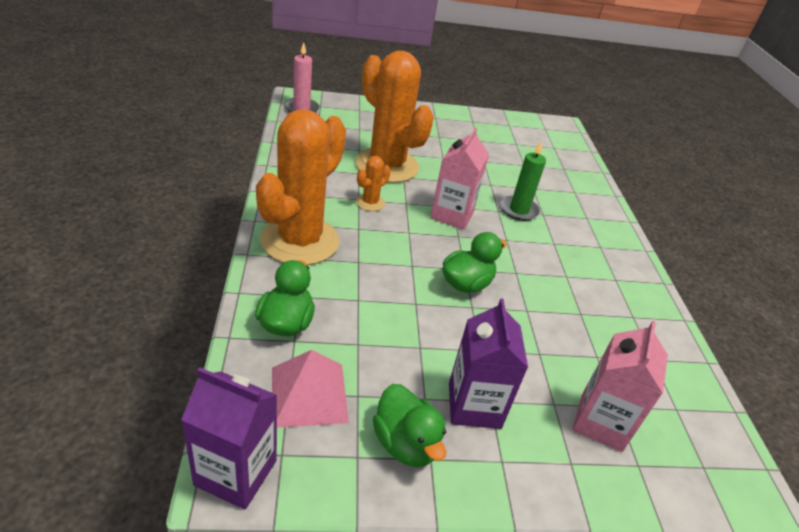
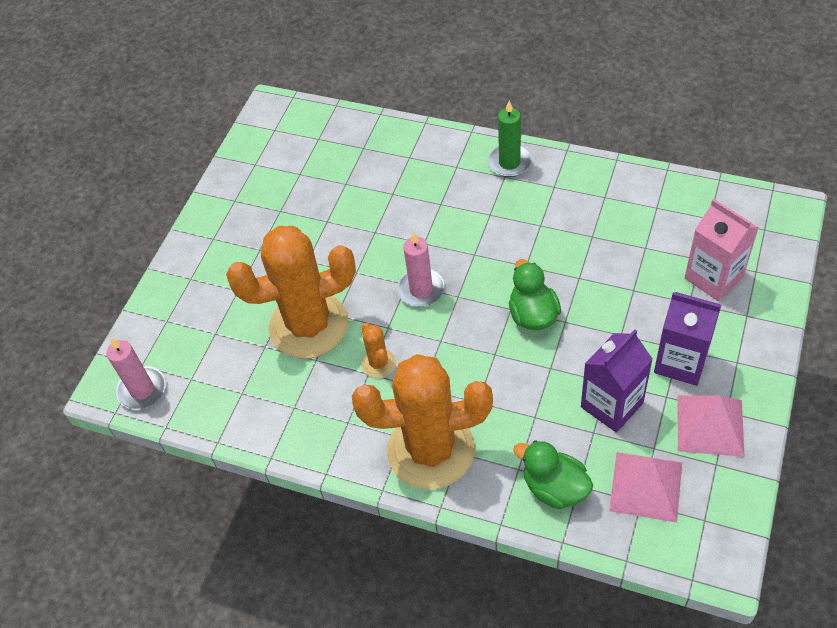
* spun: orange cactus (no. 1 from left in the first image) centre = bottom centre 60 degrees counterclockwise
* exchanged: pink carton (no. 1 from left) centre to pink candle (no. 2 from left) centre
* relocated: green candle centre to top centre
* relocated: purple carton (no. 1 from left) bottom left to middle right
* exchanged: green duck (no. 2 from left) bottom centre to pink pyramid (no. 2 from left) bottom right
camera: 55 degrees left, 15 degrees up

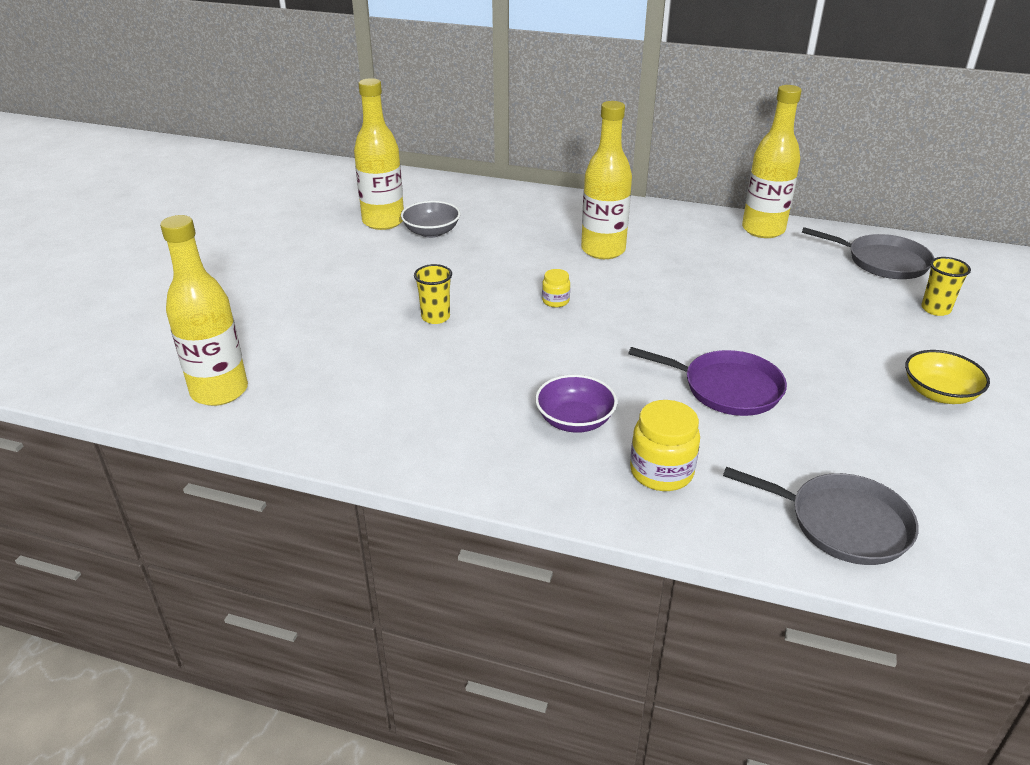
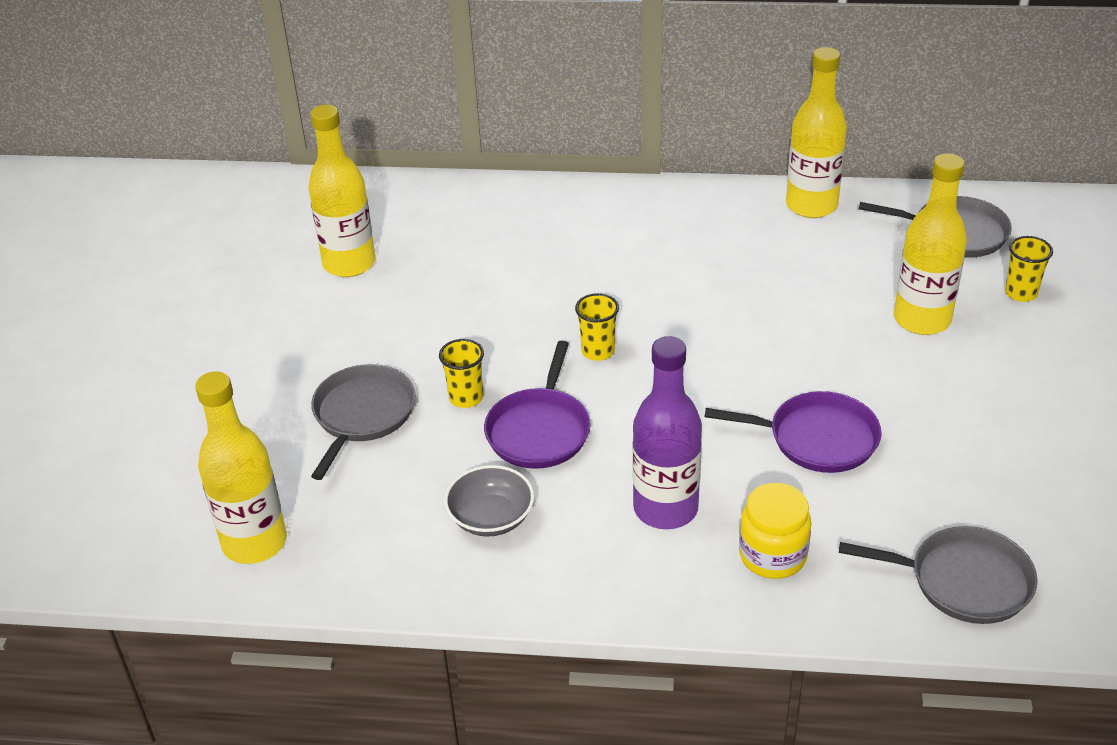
* relocated: yellow bottle (no. 3 from left in the first image) top centre to yellow bottle (no. 4 from left) top right
* relocated: grey bowl top centre to bottom centre
* exchanged: yellow jar (no. 1 from left) centre to yellow cup (no. 2 from left) centre
* missing: yellow bowl middle right
* exchanged: purple bowl centre to purple bottle centre
* appeared: purple pan (no. 1 from left) centre
* appeared: grey pan (no. 1 from left) middle left
camera: 10 degrees left, 5 degrees up

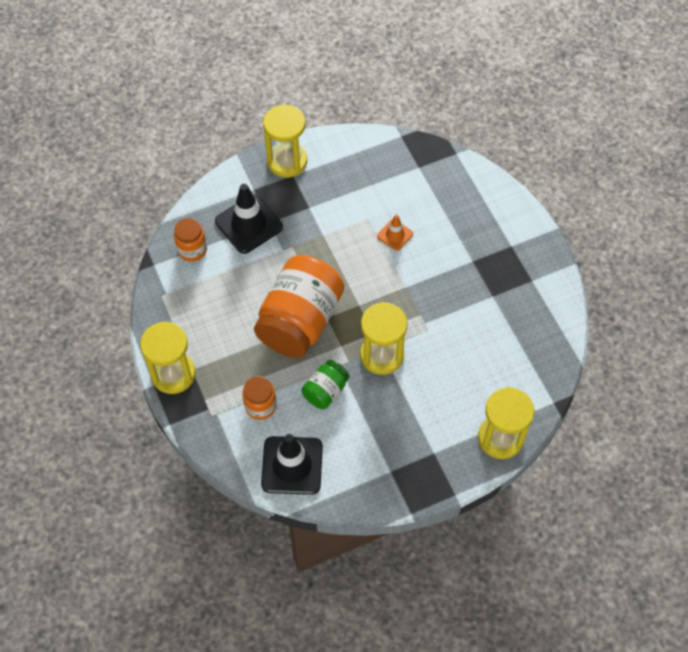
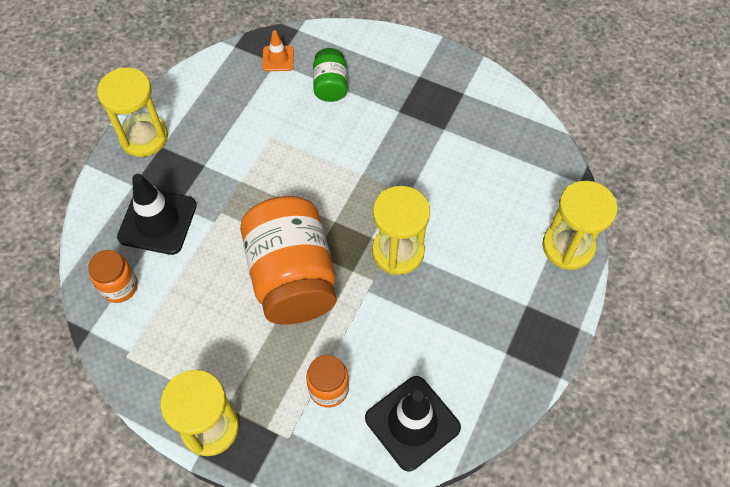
* relocated: orange traffic cone centre to top centre
* relocated: green jar centre to top centre
camera: 40 degrees left, 0 degrees up

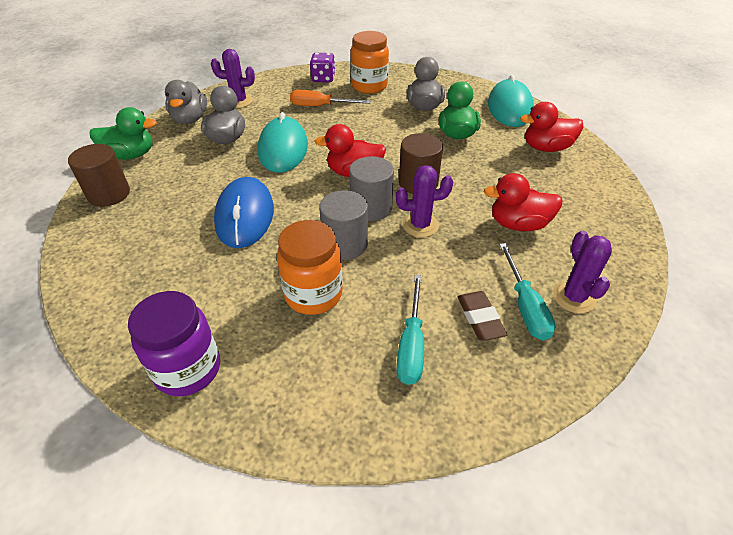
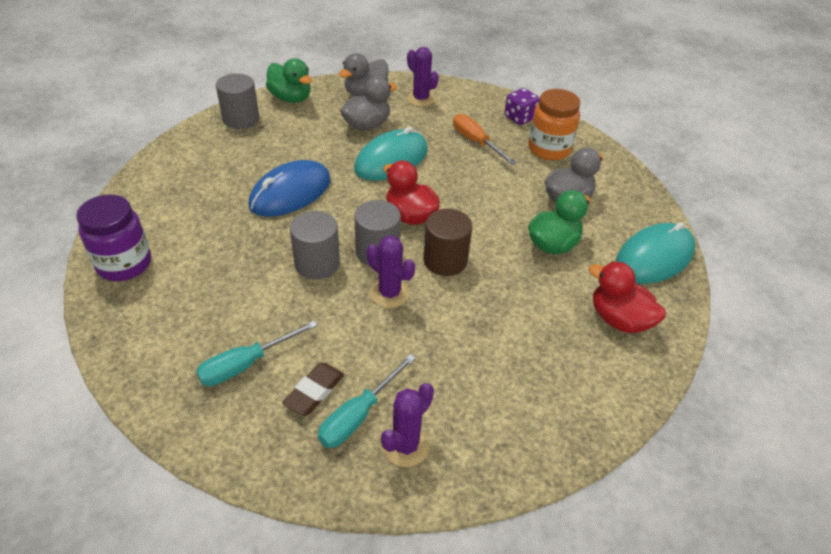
* colour: brown cylinder (no. 1 from left) top left to grey cylinder (no. 1 from left) top left
* missing: red duck (no. 2 from left) middle right
* missing: orange jar (no. 1 from left) centre
camera: 45 degrees right, 0 degrees up

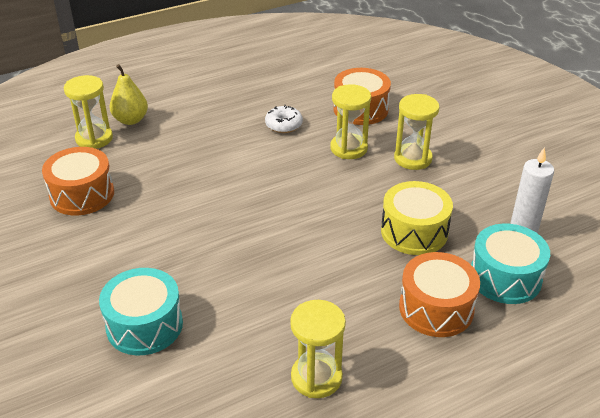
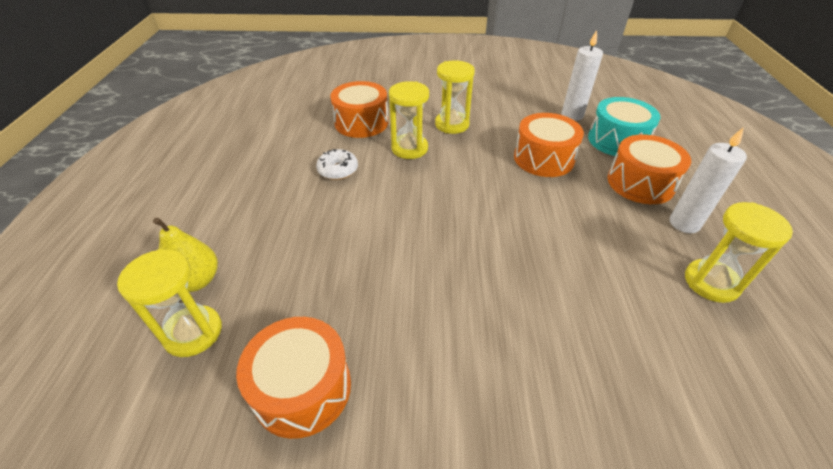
* colour: yellow drum middle right to orange drum (no. 3 from left) top centre
* missing: turquoise drum (no. 1 from left) bottom left
* appeared: white candle (no. 2 from left) middle right
camera: 60 degrees left, 5 degrees up

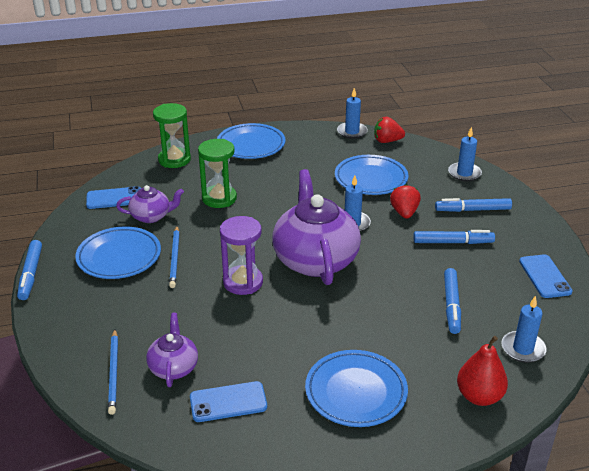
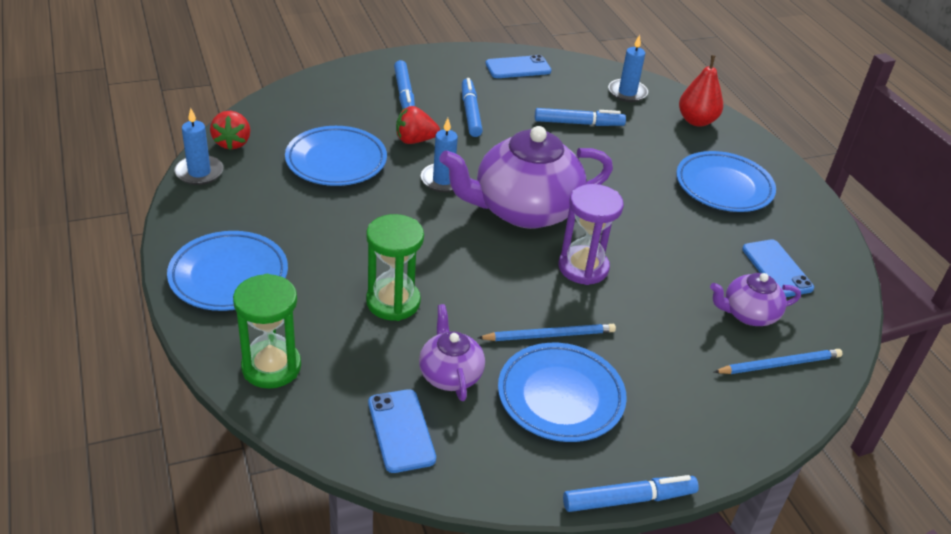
* missing: blue candle (no. 3 from left) top right
camera: 100 degrees left, 5 degrees up

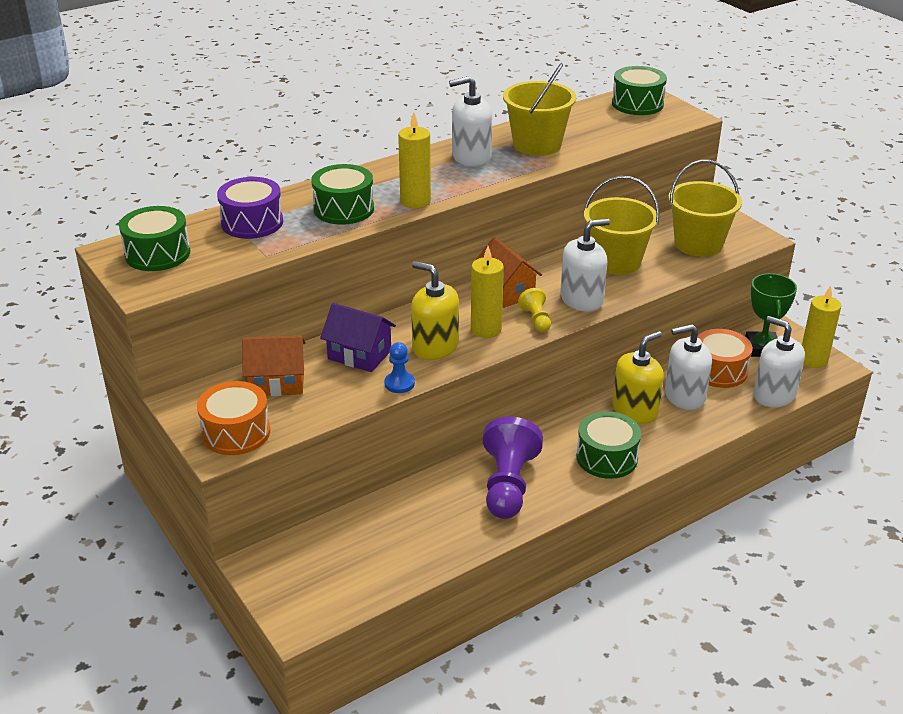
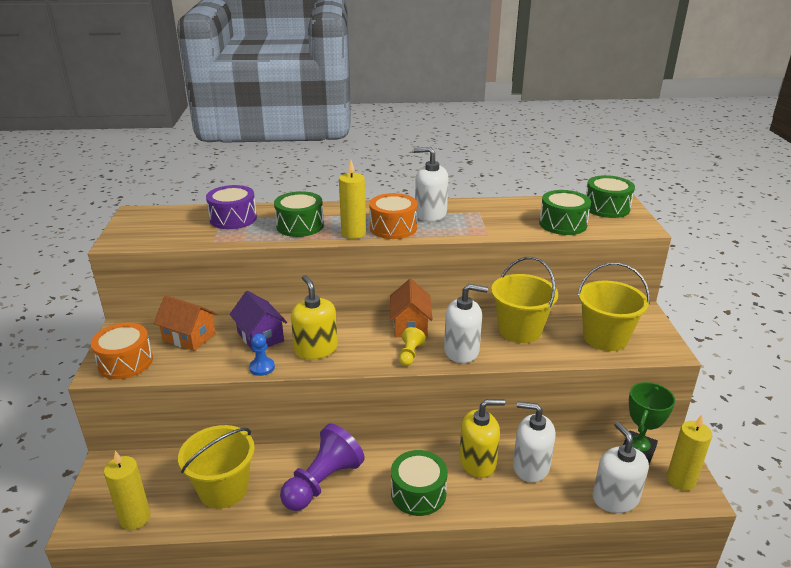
* relocated: yellow bucket (no. 1 from left) top centre to bottom left
* relocated: green drum (no. 1 from left in the first image) middle left to green drum (no. 3 from left) middle right
* relocated: yellow candle (no. 2 from left in the first image) centre to yellow candle (no. 1 from left) bottom left
* relocated: orange drum (no. 2 from left) middle right to centre
camera: 30 degrees right, 5 degrees down

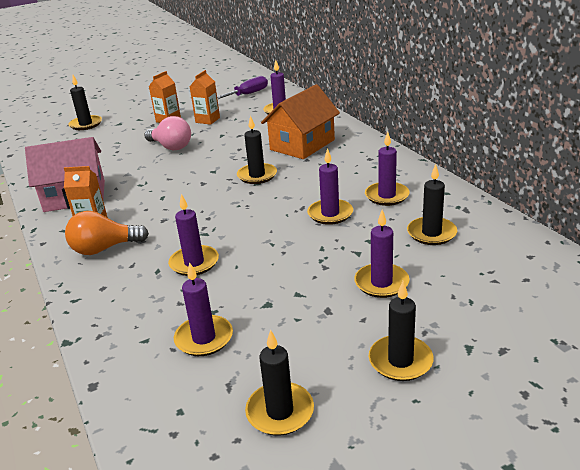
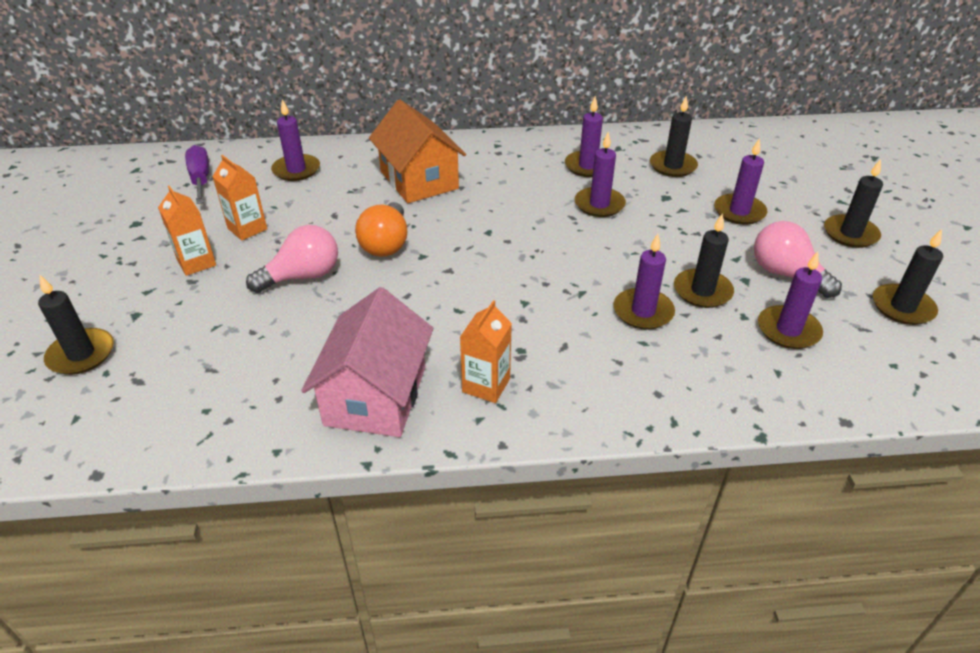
* relocated: black candle (no. 2 from left in the first image) top centre to black candle (no. 3 from left) middle right
* relocated: orange light bulb middle left to centre
* appeared: pink light bulb (no. 2 from left) middle right
camera: 70 degrees left, 10 degrees up

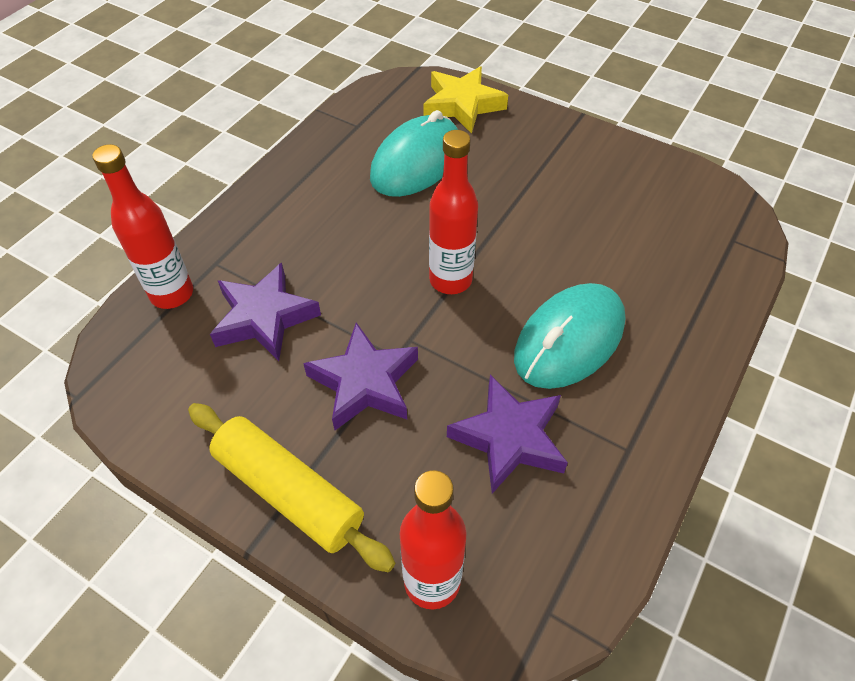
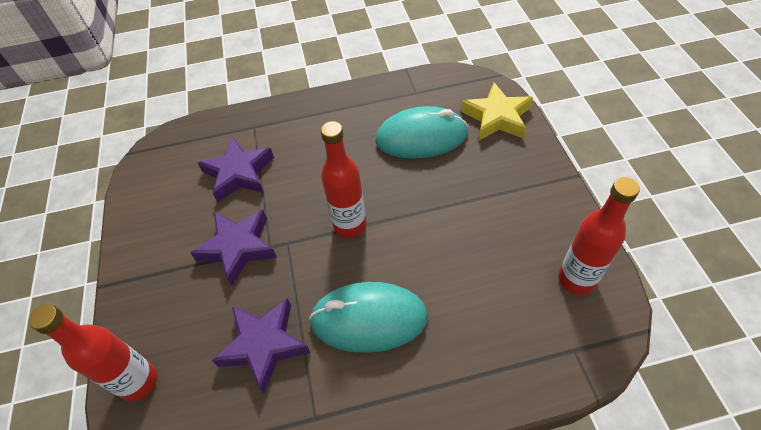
* relocated: red bottle (no. 1 from left in the first image) top left to red bottle (no. 3 from left) middle right
* missing: yellow rolling pin bottom centre
camera: 50 degrees right, 0 degrees up

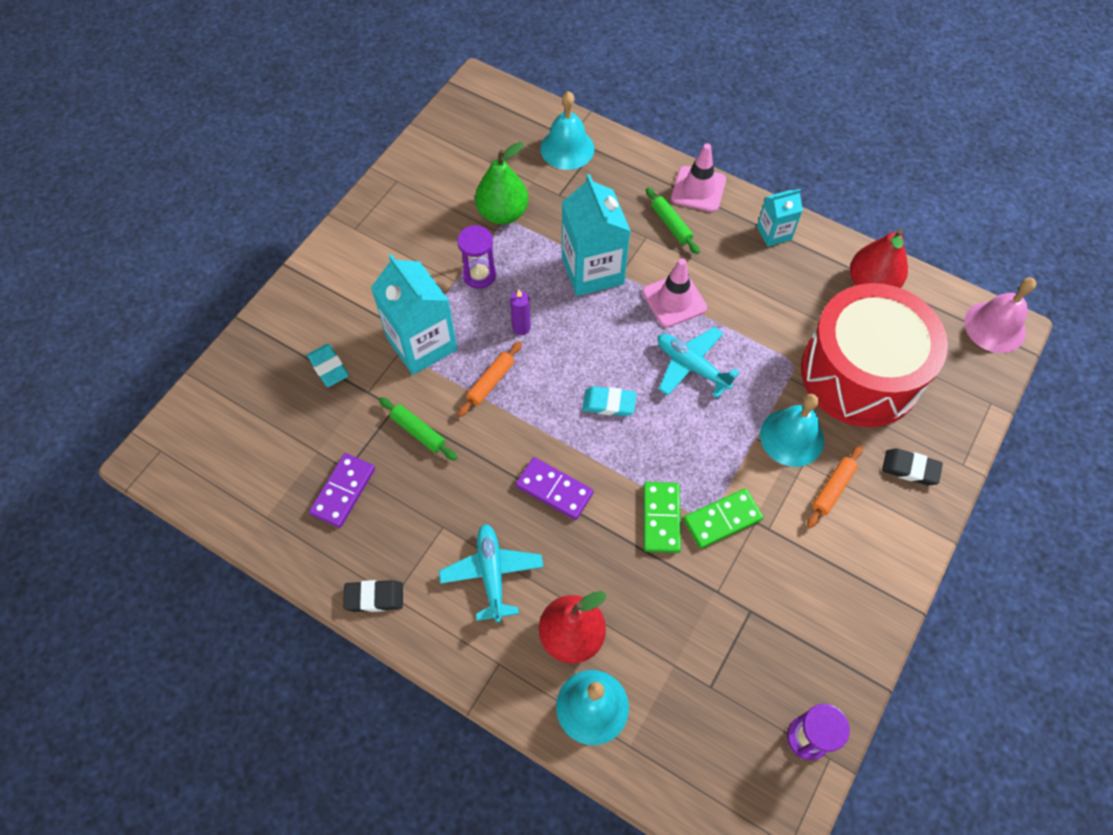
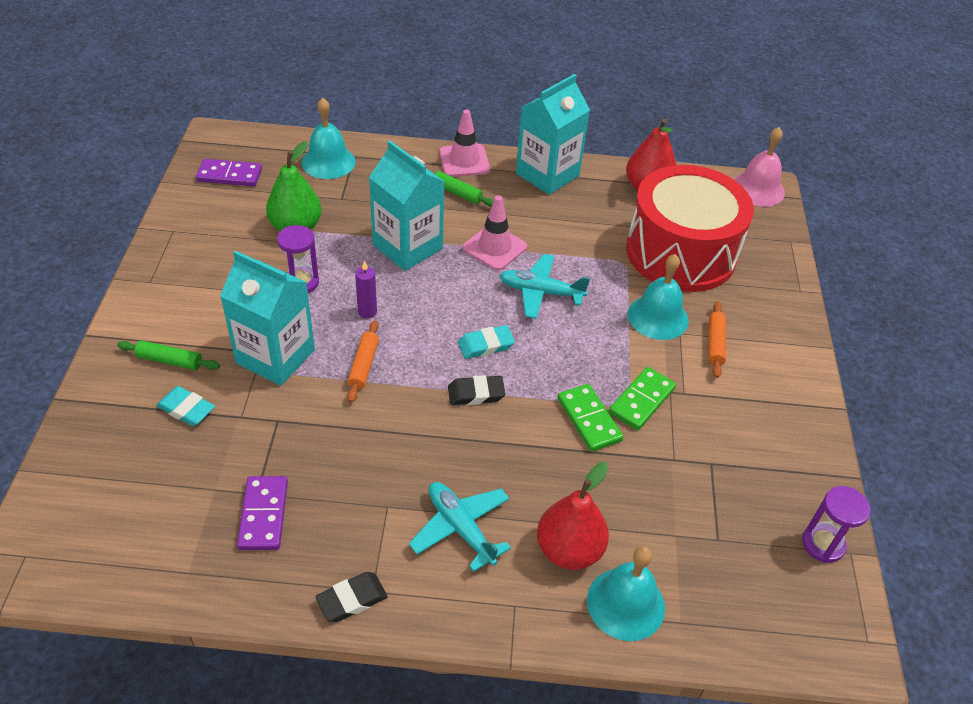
* size: turquoise carton (no. 3 from left) top right = top centre x1.83
* relocated: green rolling pin (no. 1 from left) centre to middle left
* relocated: black eraser (no. 2 from left) middle right to centre
* relocated: purple domino (no. 2 from left in the first image) centre to purple domino (no. 1 from left) top left
camera: 30 degrees left, 15 degrees down

